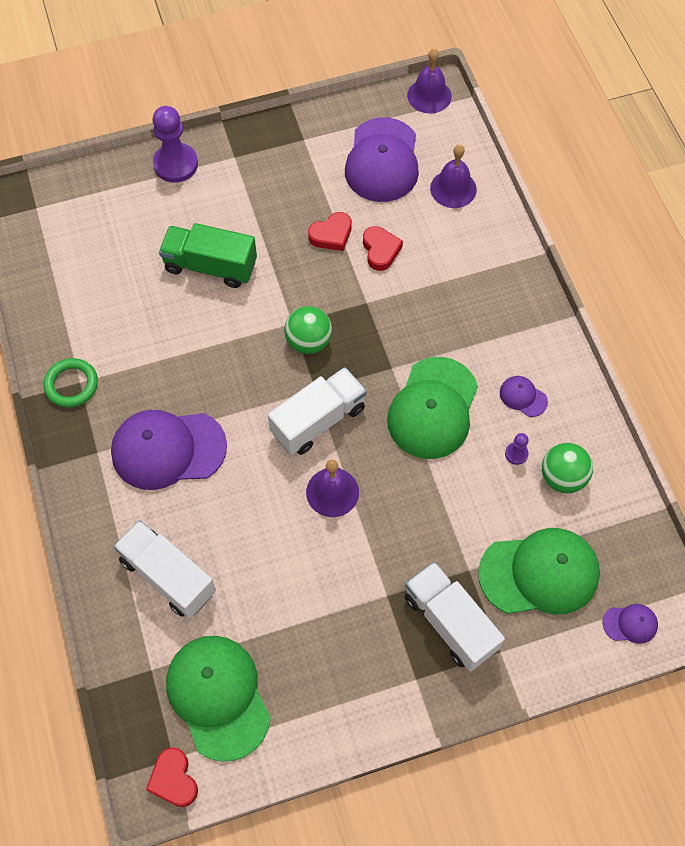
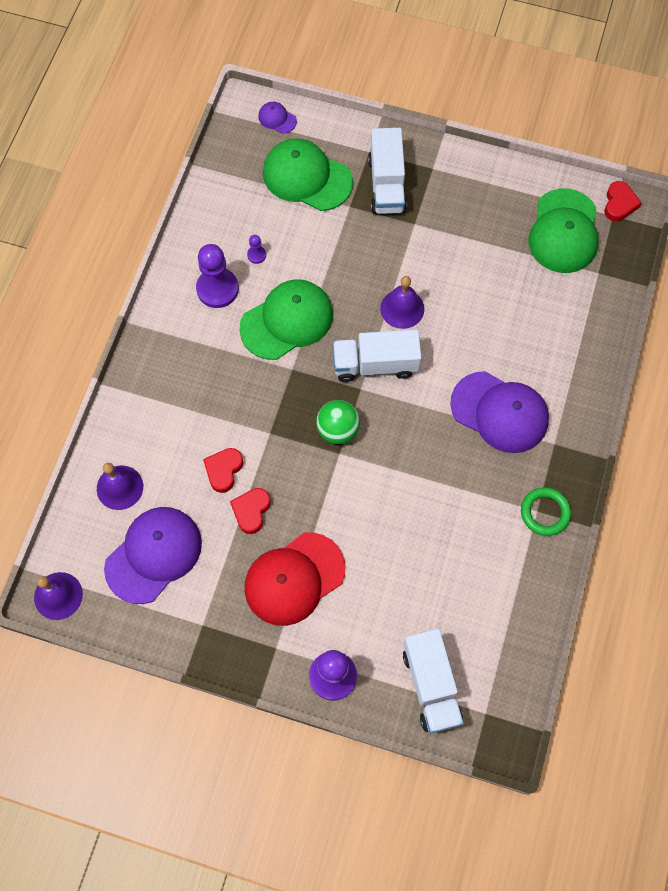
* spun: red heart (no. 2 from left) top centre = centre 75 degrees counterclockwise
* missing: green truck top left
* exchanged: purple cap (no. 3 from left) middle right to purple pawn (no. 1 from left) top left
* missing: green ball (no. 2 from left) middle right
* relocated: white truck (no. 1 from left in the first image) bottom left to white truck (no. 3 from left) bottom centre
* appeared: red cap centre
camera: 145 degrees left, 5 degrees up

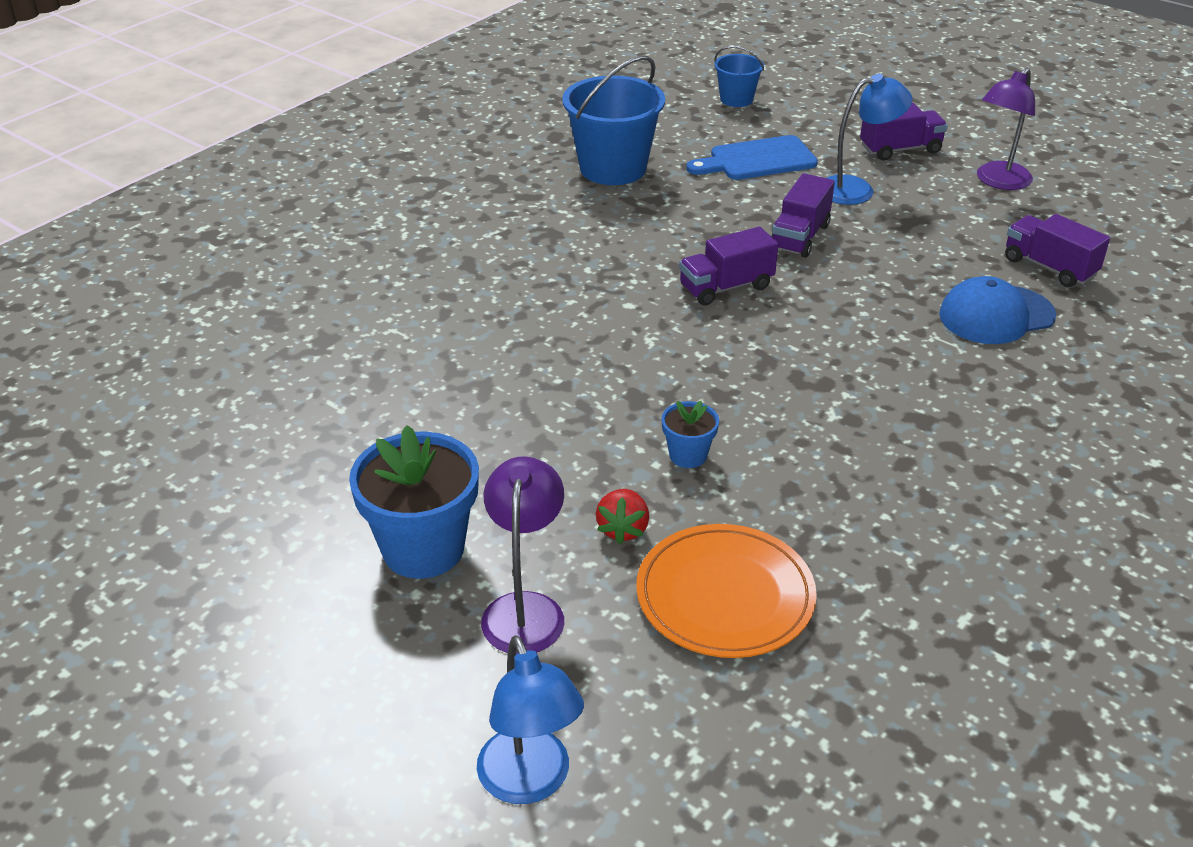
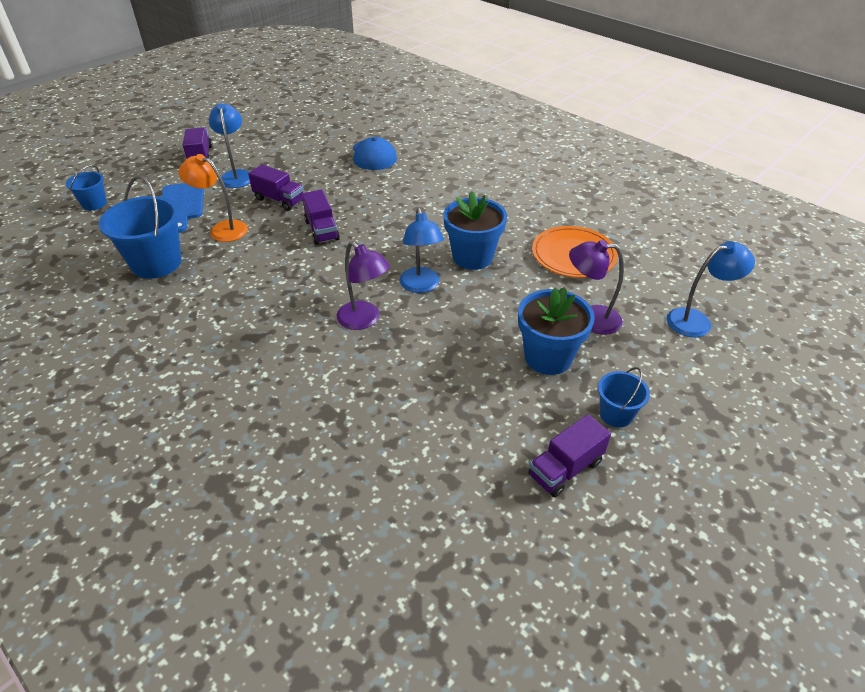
* relocated: purple lamp (no. 2 from left in the first image) top right to purple lamp (no. 1 from left) centre
* relocated: purple truck (no. 4 from left) top right to centre
* size: blue flower pot (no. 2 from left in the first image) centre = top centre x2.00
* missing: red strawberry centre
* appeared: orange lamp top left
* appeared: blue lamp (no. 2 from left) centre
* appeared: blue bucket (no. 3 from left) middle right
camera: 85 degrees left, 5 degrees up

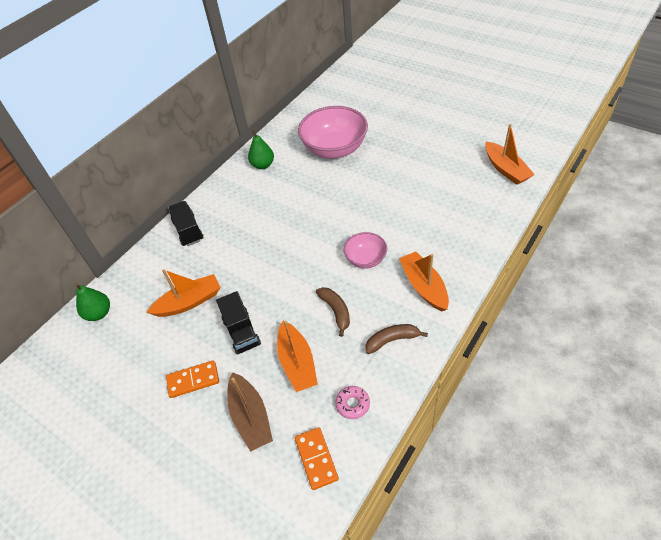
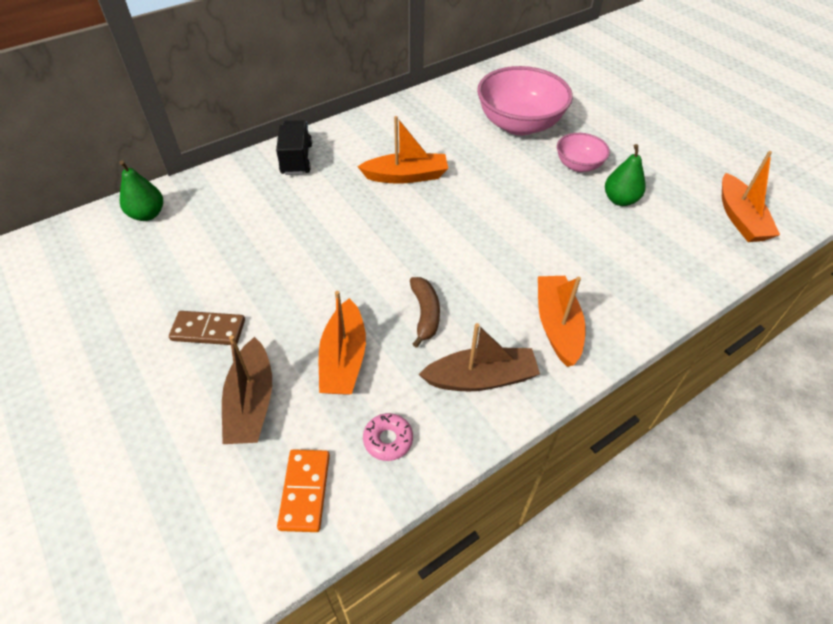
* relocated: green pear (no. 2 from left) top centre to top right
* relocated: pink bowl (no. 2 from left) centre to top right
* relocated: orange boat (no. 1 from left in the first image) middle left to orange boat (no. 2 from left) top centre
* missing: black truck (no. 2 from left) centre
* exchanged: brown banana (no. 2 from left) centre to brown boat (no. 2 from left) centre
* colour: orange domino (no. 1 from left) bottom left to brown domino middle left
camera: 15 degrees right, 0 degrees up

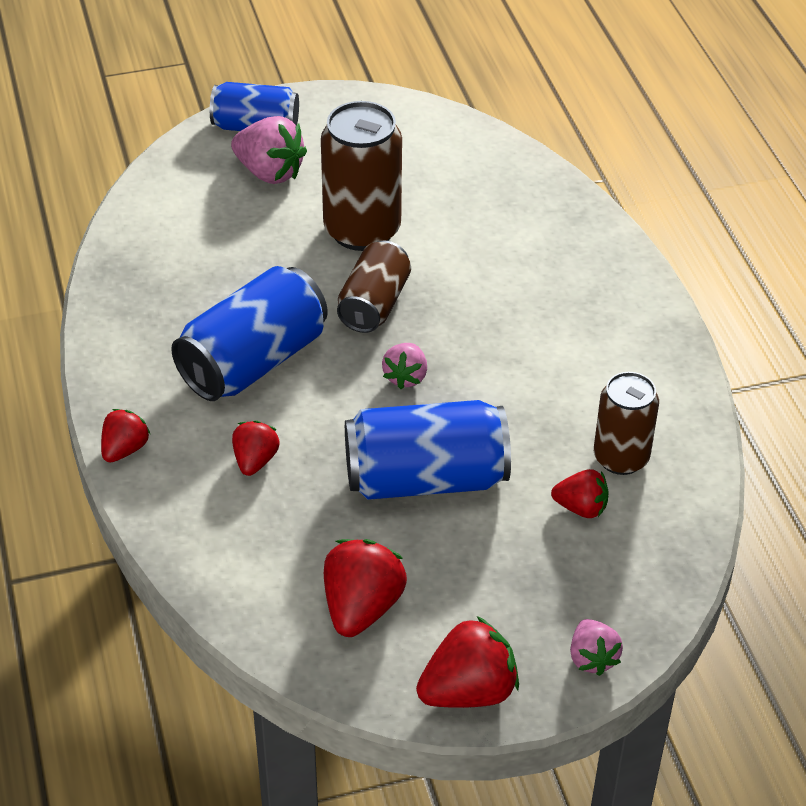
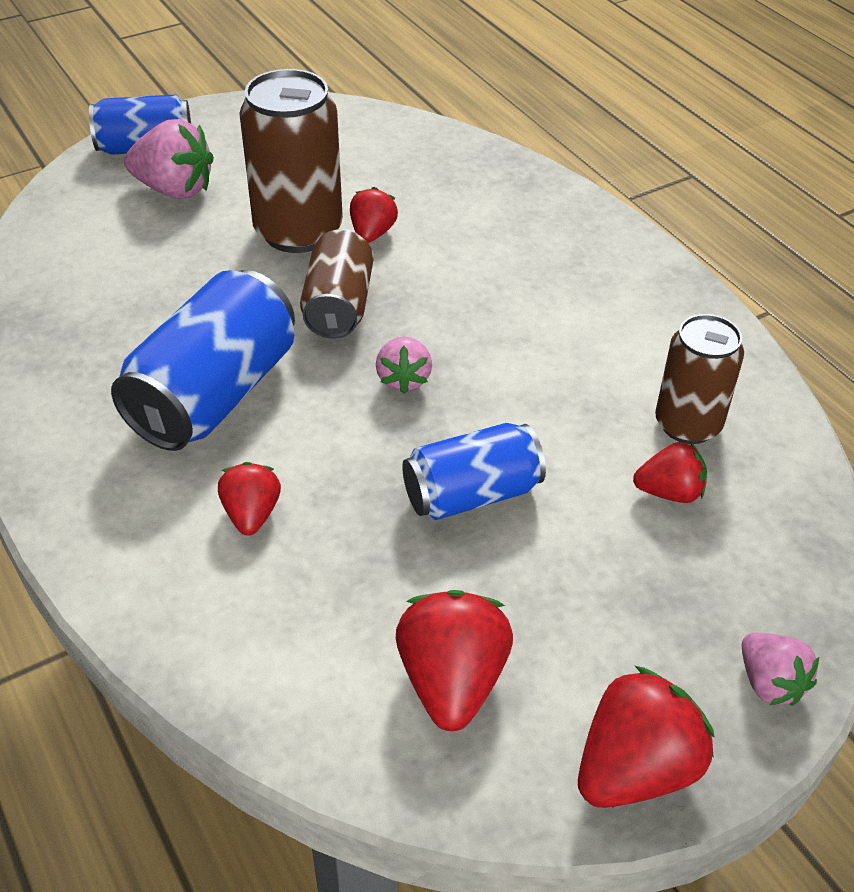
* size: blue can (no. 3 from left) centre = centre x0.65
* relocated: red strawberry (no. 1 from left in the first image) middle left to red strawberry (no. 2 from left) top centre
camera: 15 degrees left, 0 degrees up

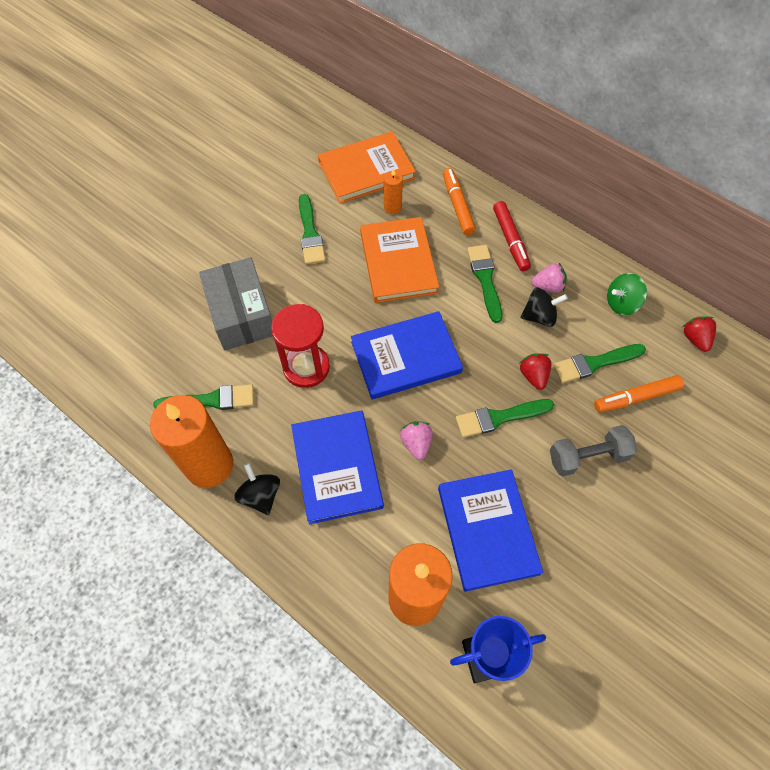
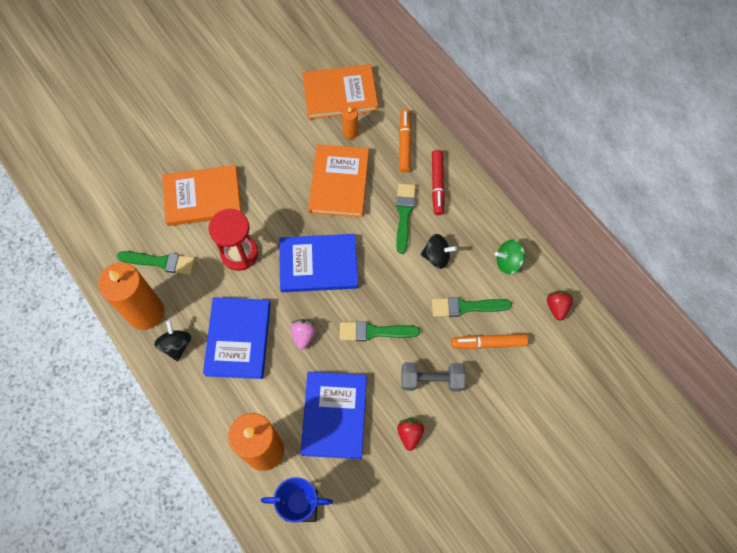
* missing: green brush (no. 2 from left) top centre
* exchanged: grey box middle left to orange book (no. 1 from left) middle left
* missing: pink strawberry (no. 2 from left) middle right
* relocated: red strawberry (no. 1 from left) middle right to bottom centre
camera: 15 degrees right, 5 degrees up

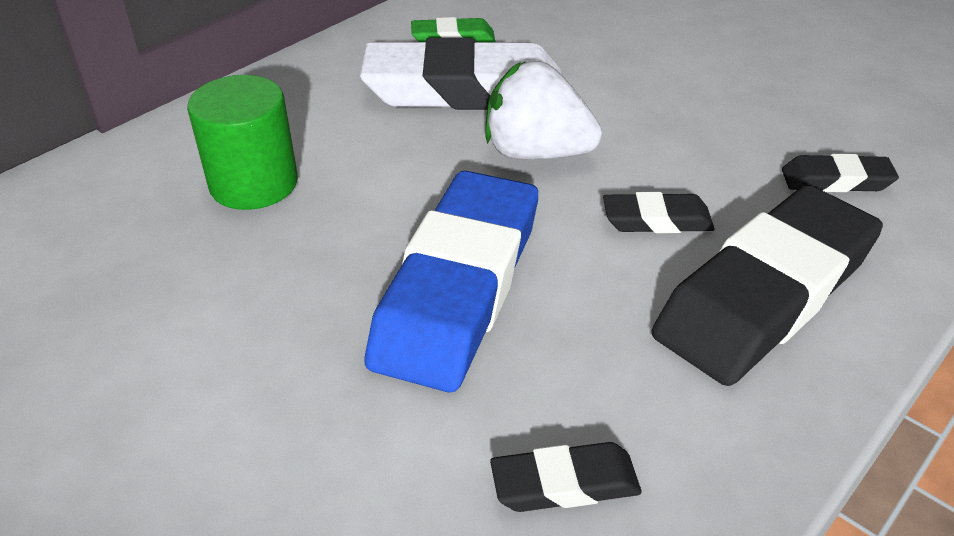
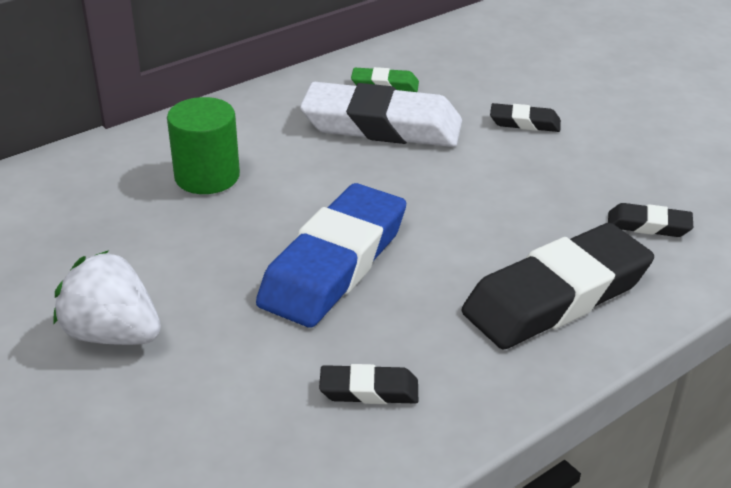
* relocated: white strawberry top centre to middle left
* relocated: black eraser (no. 2 from left) middle right to top right
camera: 10 degrees right, 5 degrees down

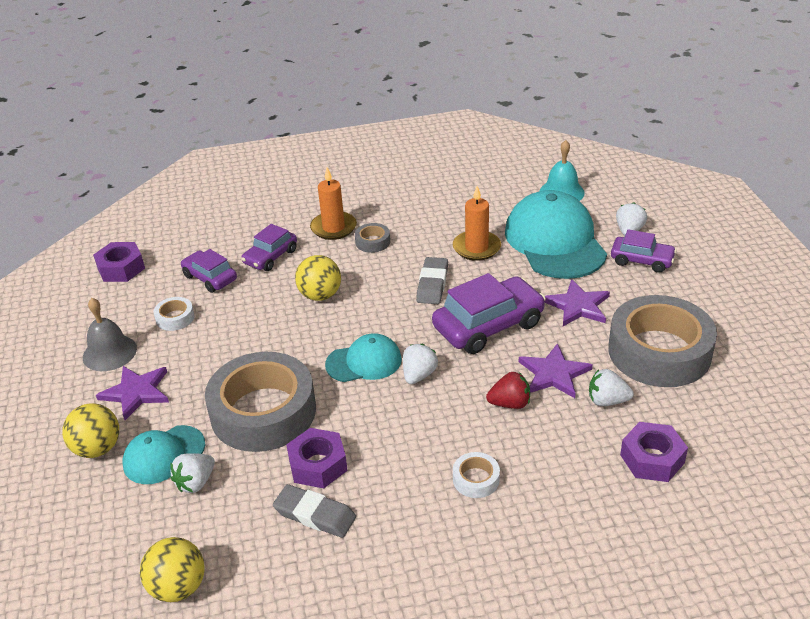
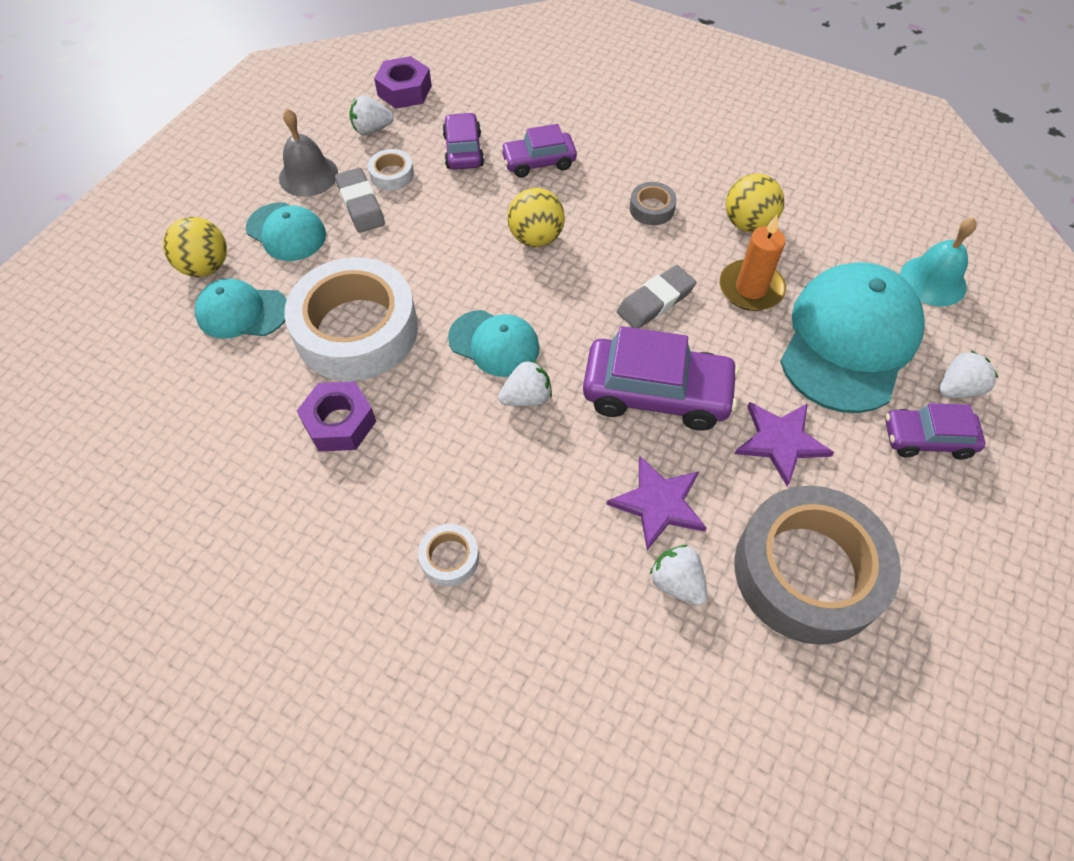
* missing: orange candle (no. 1 from left) top centre
* spun: purple car (no. 4 from left) middle right = middle right 120 degrees clockwise
* colour: grey tape (no. 1 from left) middle left to white tape (no. 1 from left) middle left
* exchanged: purple star (no. 1 from left) middle left to turquoise cap (no. 2 from left) top left
* missing: red strawberry centre
* missing: purple nut (no. 3 from left) bottom right
* relocated: white strawberry (no. 1 from left) bottom left to top centre
* relocated: grey eraser (no. 1 from left) bottom centre to top centre
* relocated: yellow ball (no. 2 from left in the first image) bottom left to yellow ball (no. 3 from left) top right
camera: 40 degrees right, 20 degrees up

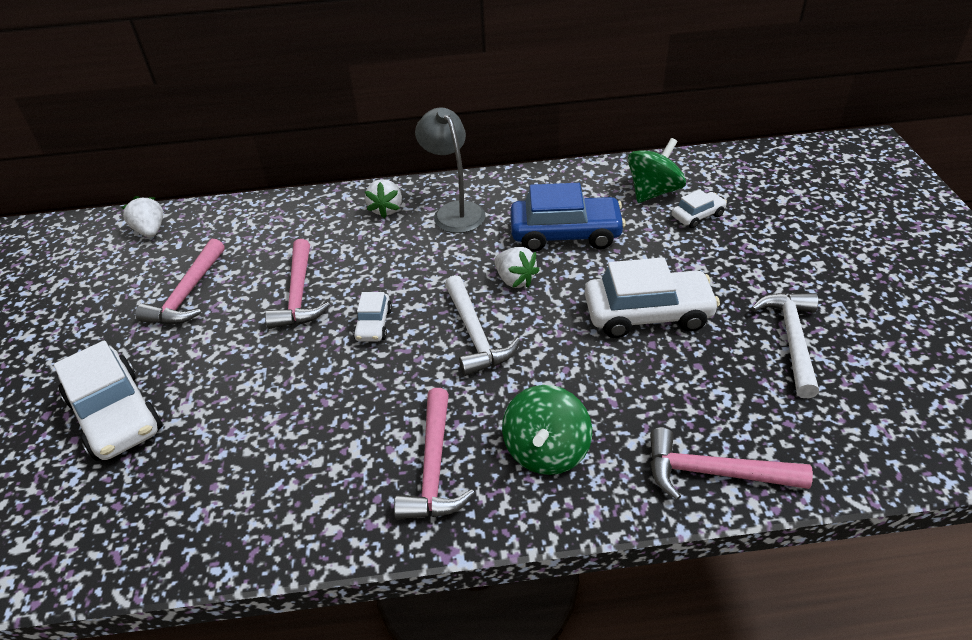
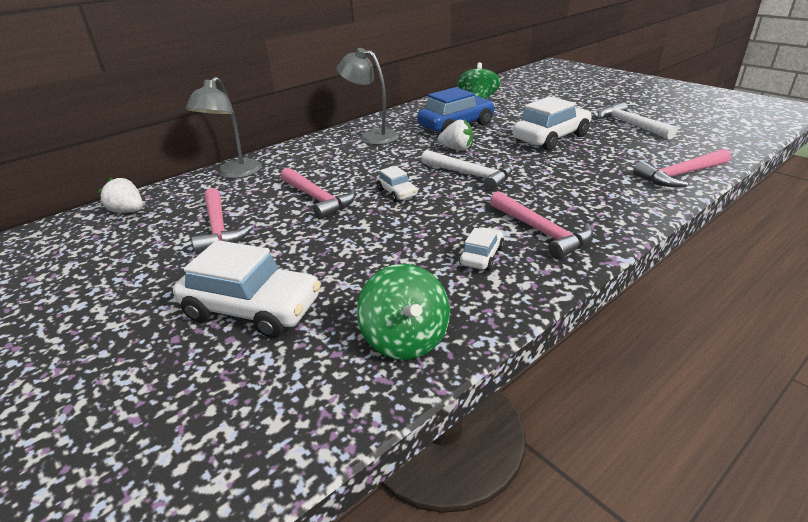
* missing: white strawberry (no. 2 from left) top centre
* relocated: white car (no. 4 from left in the first image) top right to white car (no. 3 from left) centre
* relocated: green spinning top (no. 1 from left) bottom centre to centre
* appeared: grey lamp (no. 1 from left) top left
camera: 35 degrees left, 10 degrees down

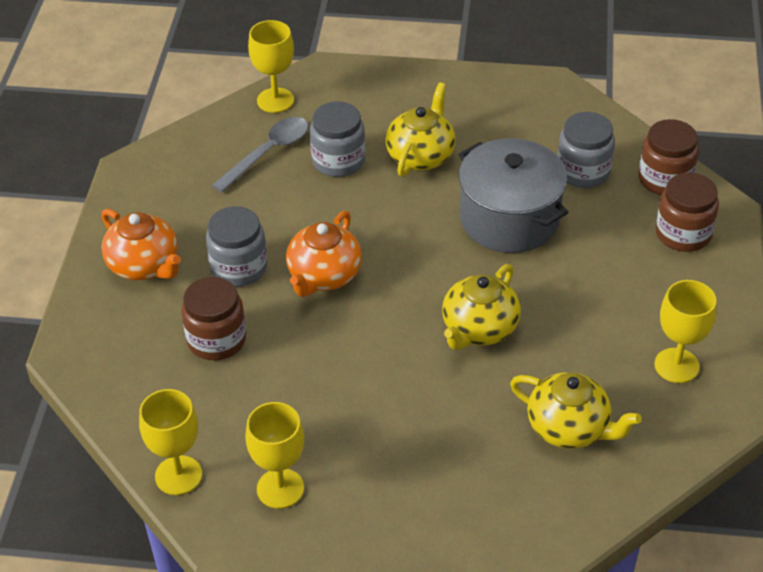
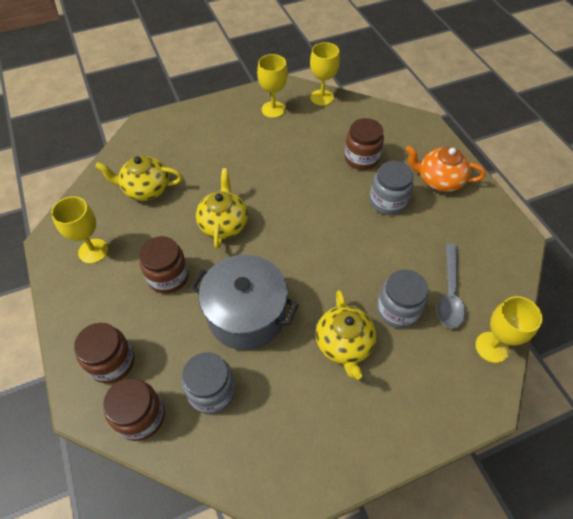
* missing: orange teapot (no. 2 from left) centre
* appeared: brown jar (no. 3 from left) middle left
camera: 150 degrees right, 10 degrees up

